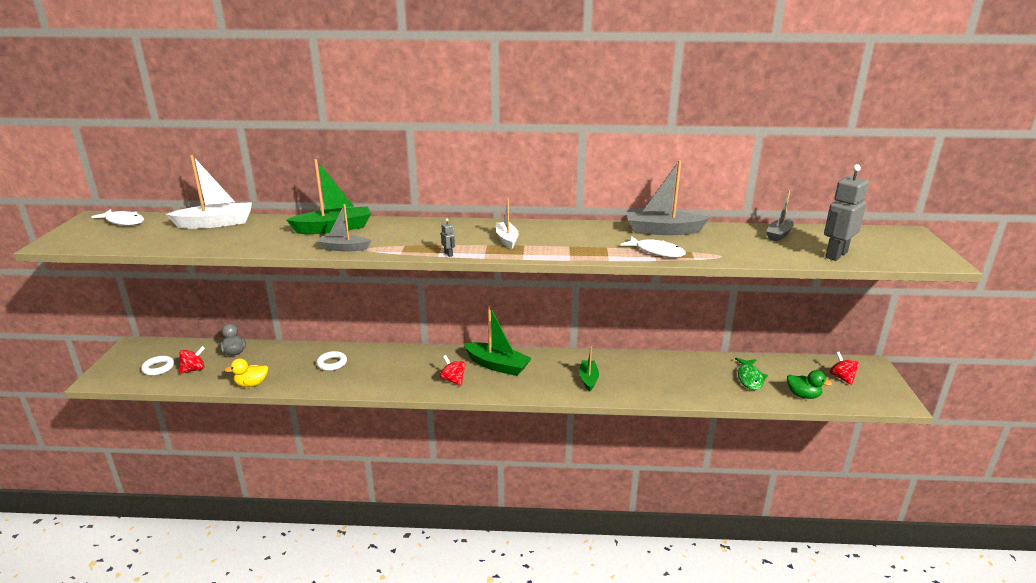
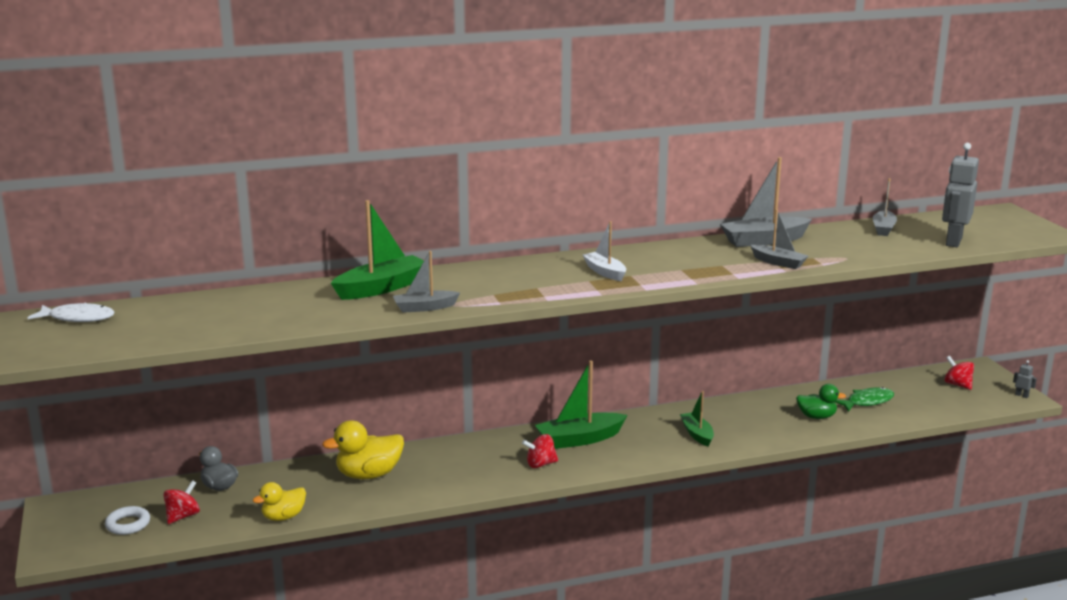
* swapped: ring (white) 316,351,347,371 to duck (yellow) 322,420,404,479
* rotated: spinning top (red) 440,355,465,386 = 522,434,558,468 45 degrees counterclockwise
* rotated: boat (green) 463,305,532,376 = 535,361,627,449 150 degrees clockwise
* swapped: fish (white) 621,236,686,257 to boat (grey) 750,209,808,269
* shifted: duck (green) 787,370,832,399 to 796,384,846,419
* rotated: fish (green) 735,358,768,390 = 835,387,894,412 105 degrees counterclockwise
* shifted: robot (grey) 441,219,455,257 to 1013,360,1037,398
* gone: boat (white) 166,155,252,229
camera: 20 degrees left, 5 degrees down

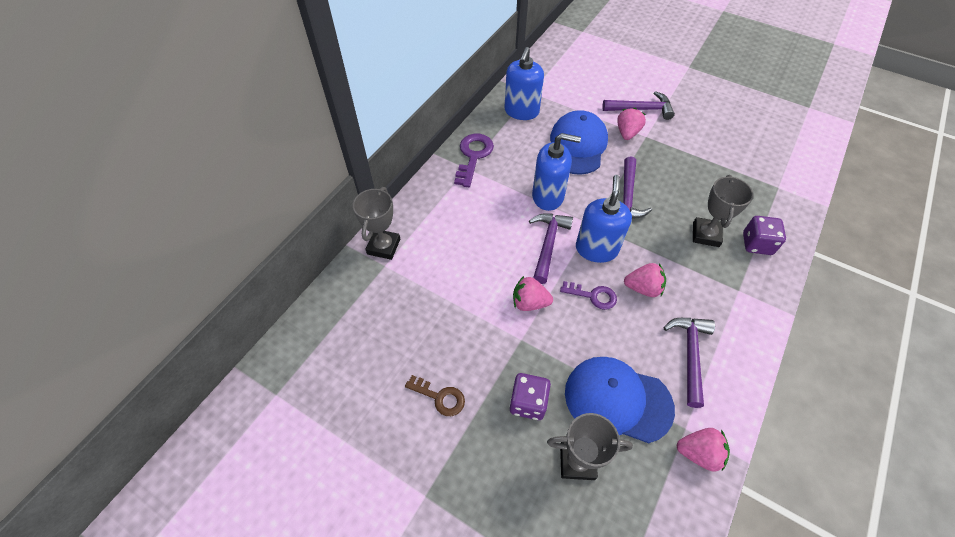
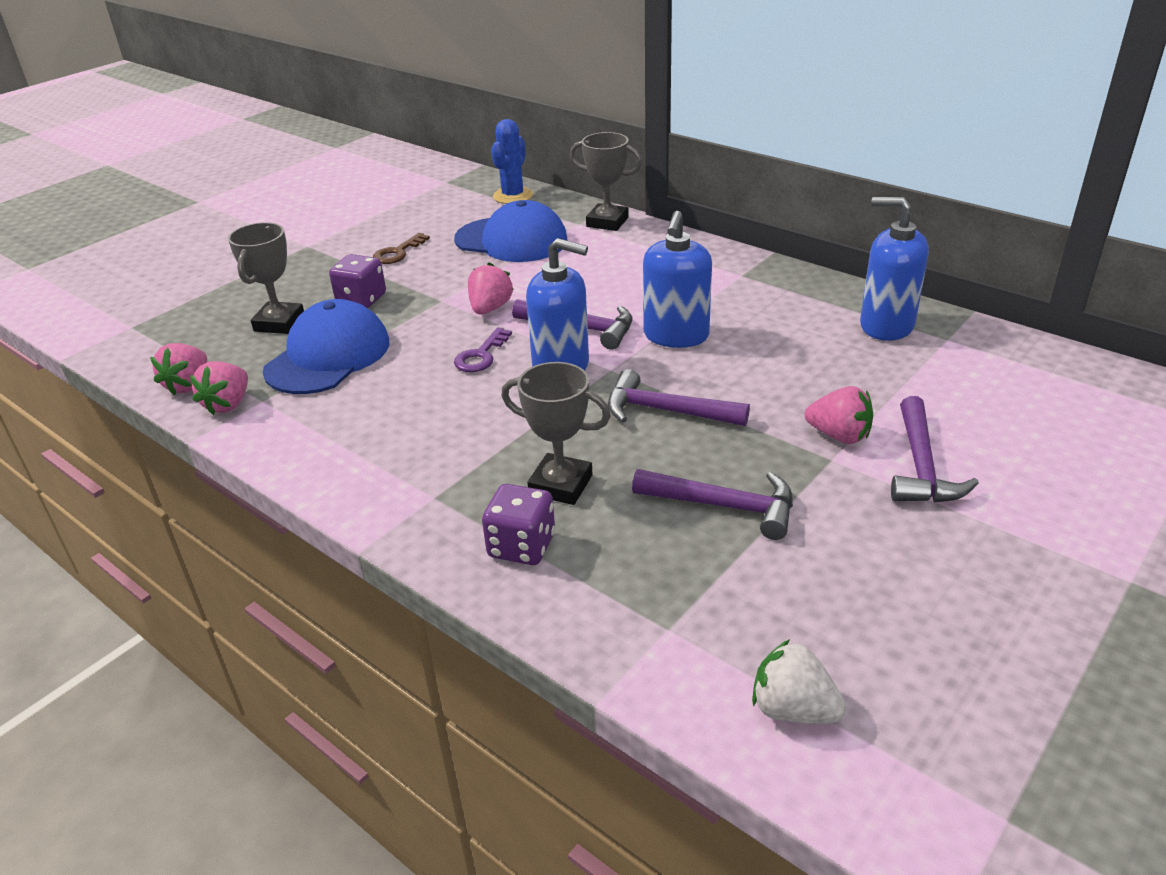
* shifted: strawberry (pink) 624,263,666,297 to 150,343,207,396
* shifted: cap (blue) 550,110,608,175 to 454,200,567,262
* new: cactus (blue) 491,119,533,204
* shifted: hammer (purple) 664,318,715,408 to 632,469,793,540
* new: strawberry (white) 752,639,846,724
* gone: key (purple) 454,134,494,187
camera: 100 degrees right, 20 degrees down

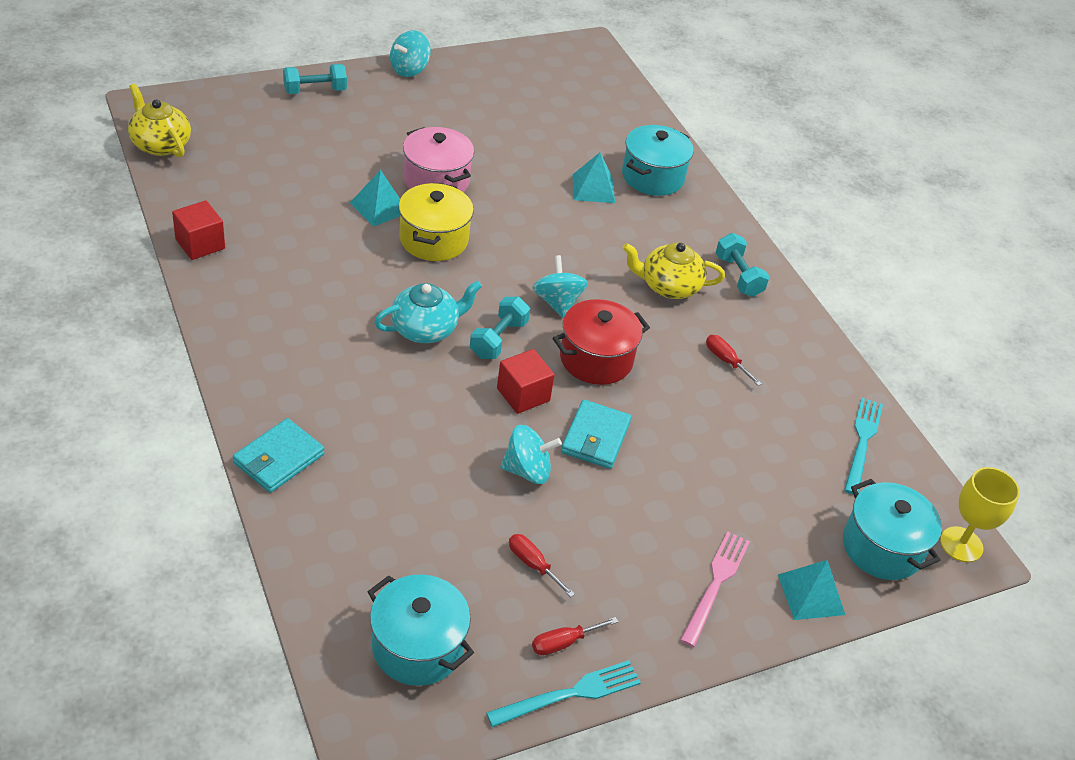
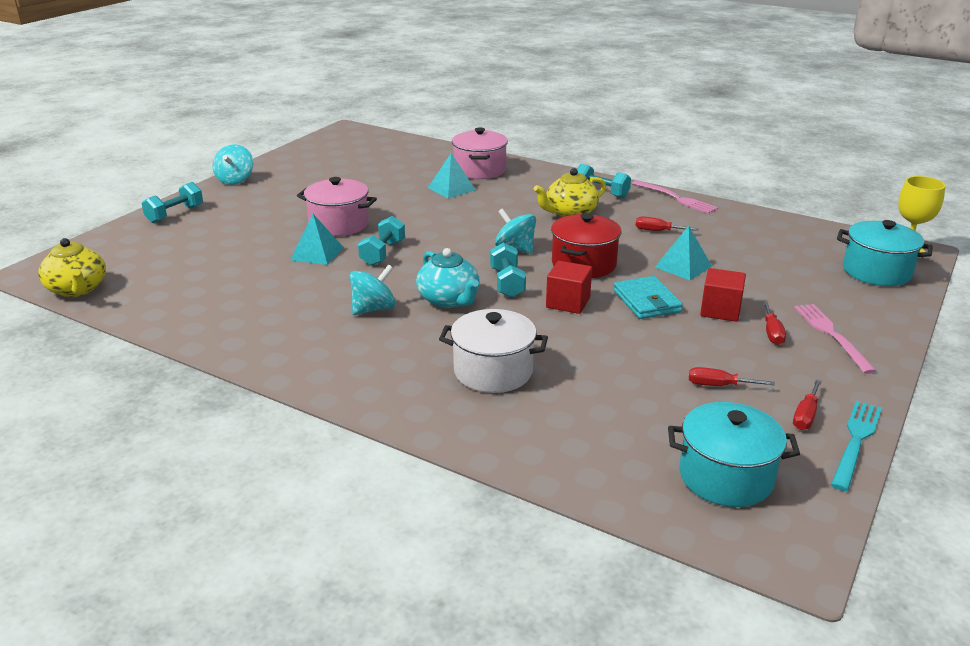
* rotated: teapot (yellow) 128,84,191,157 = 38,238,106,297 135 degrees counterclockwise
* shifted: spinning top (turquoise) 500,425,562,484 to 350,264,396,315
* swapped: pot (yellow) 399,182,474,261 to dumbbell (turquoise) 358,216,405,266
* rotated: teapot (turquoise) 374,281,482,343 = 416,248,480,308 120 degrees clockwise
* new: pot (white) 439,309,548,393
* repainted: pot (turquoise) 622,125,694,196 to pot (pink) 452,127,508,179
* new: fork (pink) 632,180,718,214
* shifted: pyramid (turquoise) 778,560,845,620 to 655,226,712,280
* shifted: cube (red) 172,200,225,260 to 700,268,746,322
* new: screwdriver (red) 763,302,786,345
* gone: wallet (turquoise) 233,418,324,493
* gone: fork (turquoise) 844,398,883,495
camera: 30 degrees left, 15 degrees down

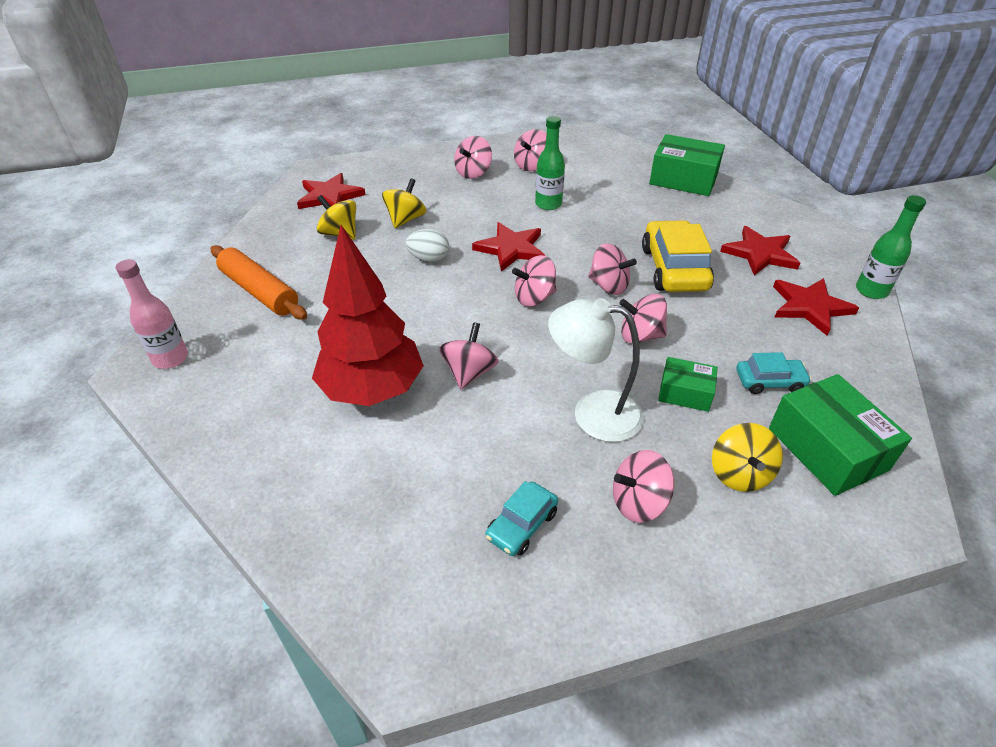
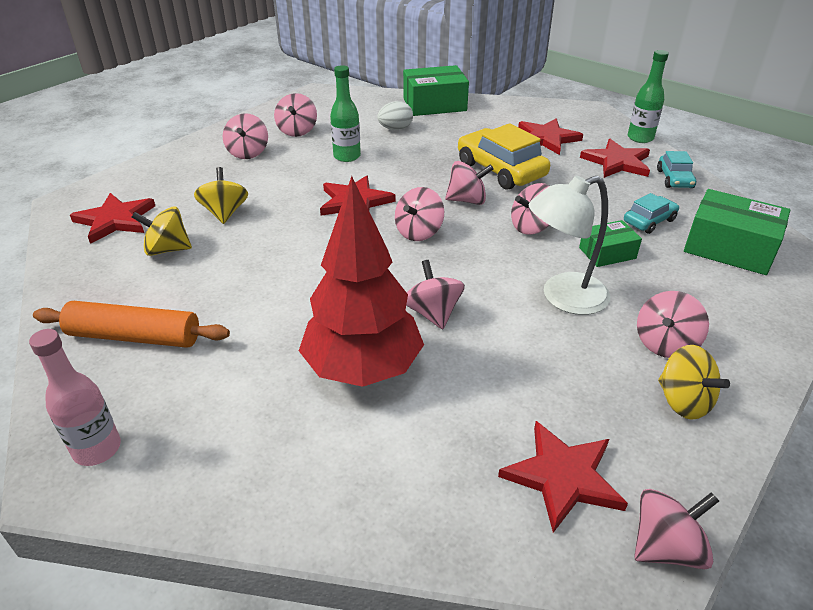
* shifted: egg (white) 406,229,449,263 to 377,101,413,130
* new: star (red) 498,421,628,533
* new: spinning top (pink) 634,489,719,569
* shifted: car (turquoise) 485,481,558,556 to 657,151,696,188
* shifted: spinning top (yellow) 712,423,783,492 to 658,345,730,420
camera: 35 degrees left, 5 degrees down

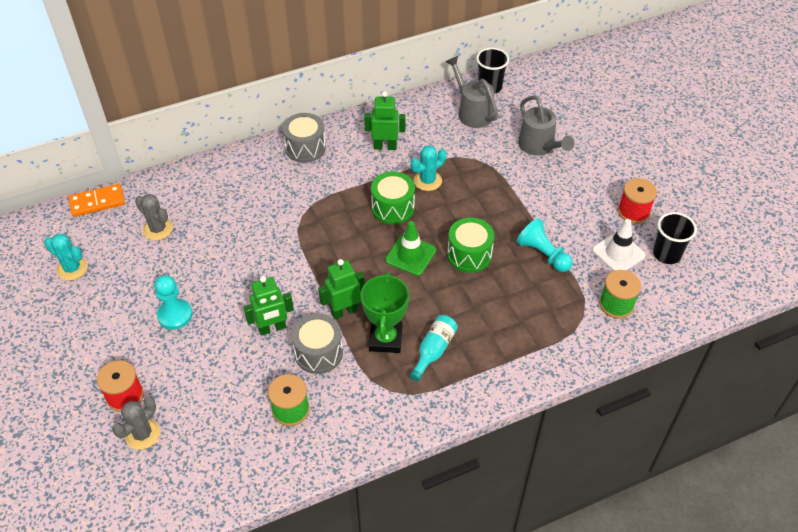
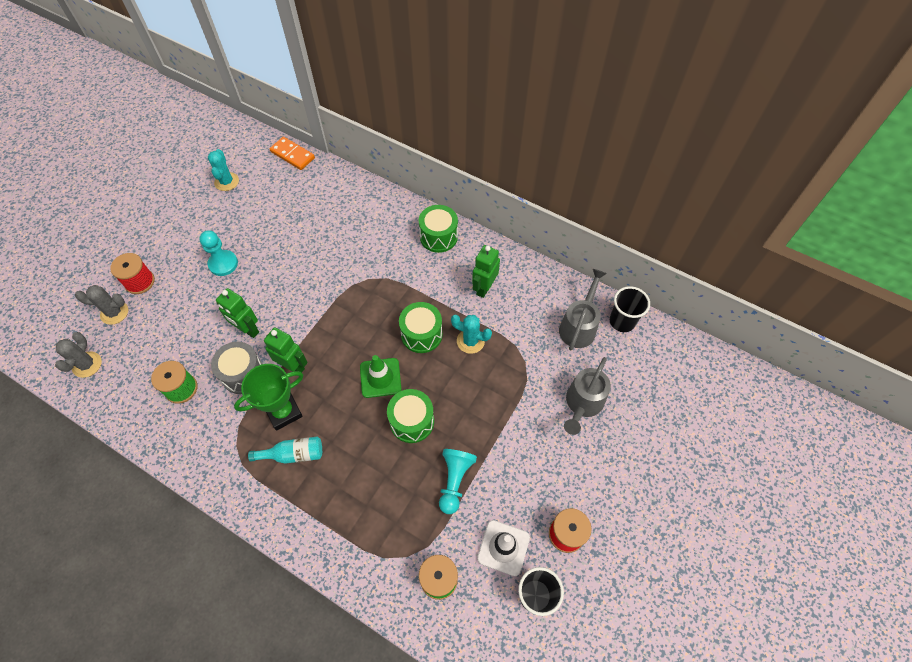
* shifted: cactus (grey) 135,194,173,240 to 55,332,102,378
* repainted: drum (grey) 282,113,326,163 to drum (green) 419,205,458,253
* rotated: robot (green) 364,91,406,150 = 472,245,500,298 120 degrees counterclockwise
camera: 55 degrees right, 10 degrees up

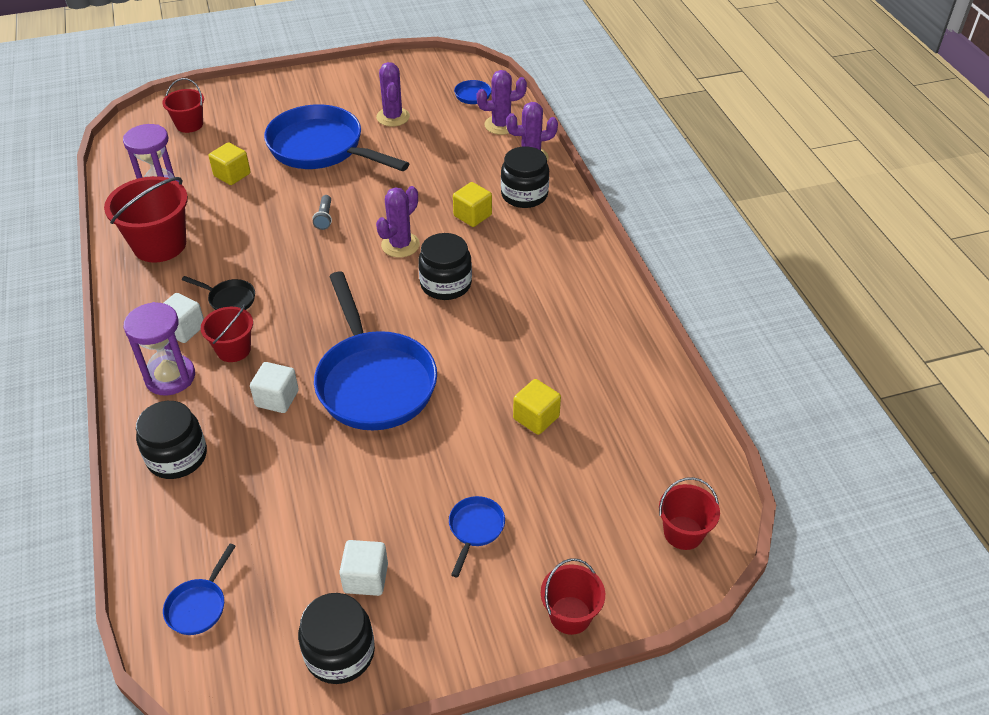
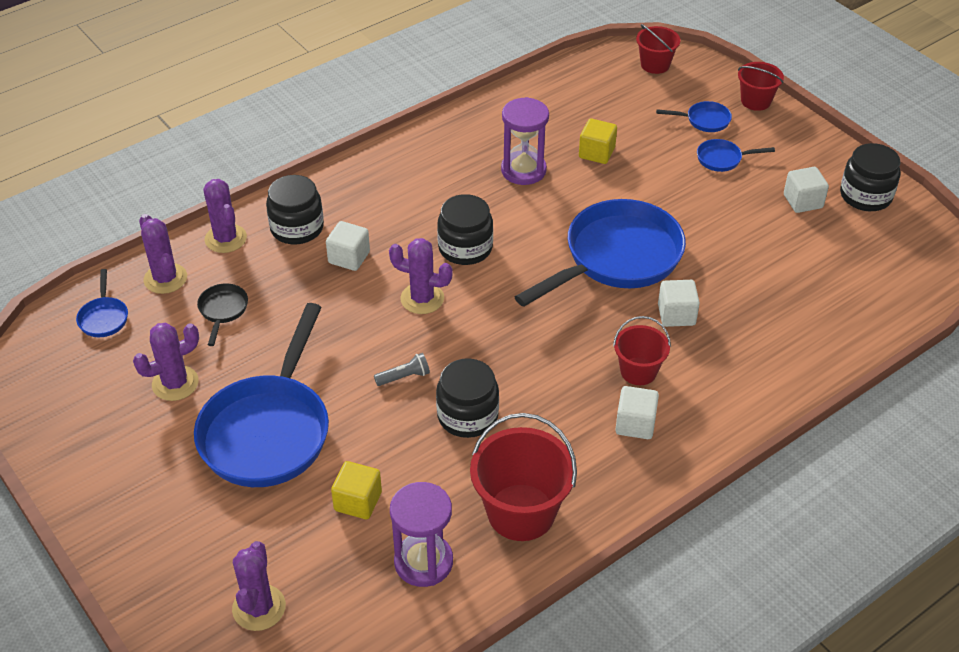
* shifted: pan (black) 182,276,255,310 to 197,283,248,346
* swapped: bucket (red) 162,78,204,133 to cactus (purple) 232,541,286,631
* repainted: cube (yellow) 453,182,492,227 to cube (white) 326,221,370,271
* shifted: jar (black) 136,401,207,479 to 436,358,499,438
* shifted: hourglass (purple) 124,302,195,395 to 501,97,549,185
* shifted: pan (blue) 163,544,236,635 to 656,101,732,132
camera: 110 degrees left, 0 degrees up

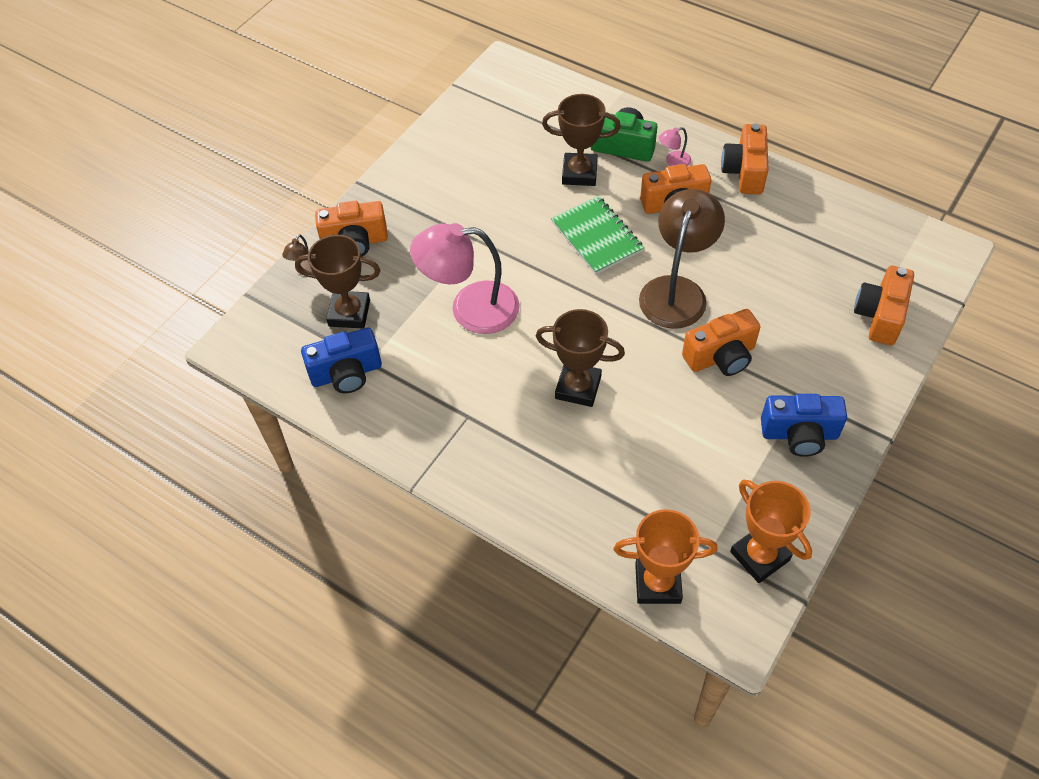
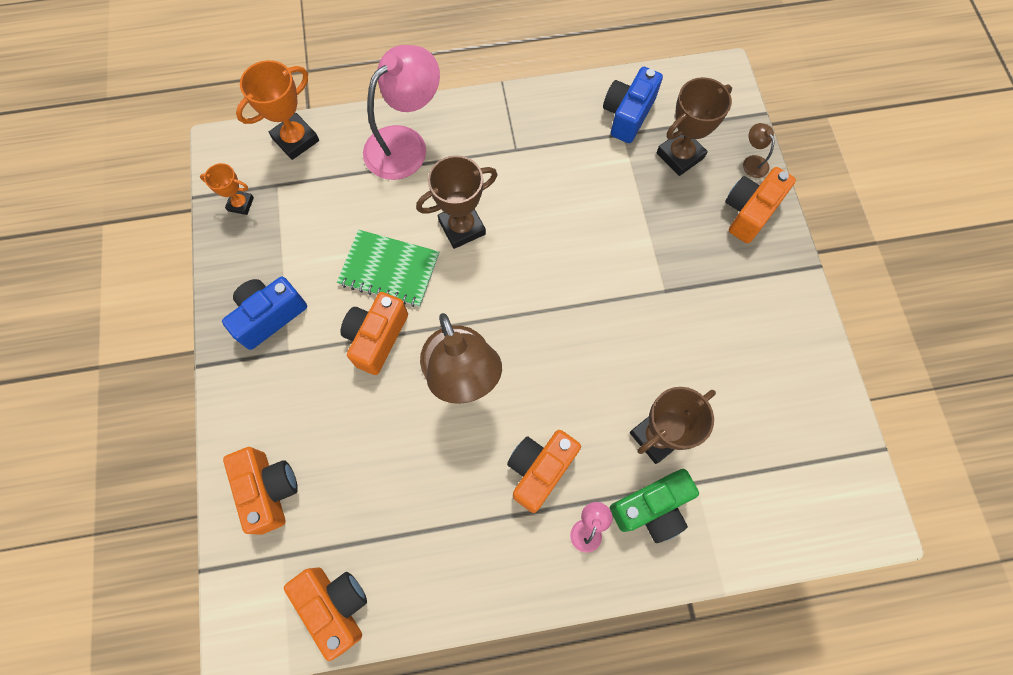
* scaled: trophy (orange) 730,480,812,583 = 200,163,254,215 x0.58
* shifted: camera (orange) 721,124,768,195 to 284,567,367,661
* shifted: notebook (green) 551,196,644,275 to 337,230,439,307
* shifted: lamp (pink) 410,223,520,334 to 363,45,440,180
camera: 135 degrees right, 15 degrees up

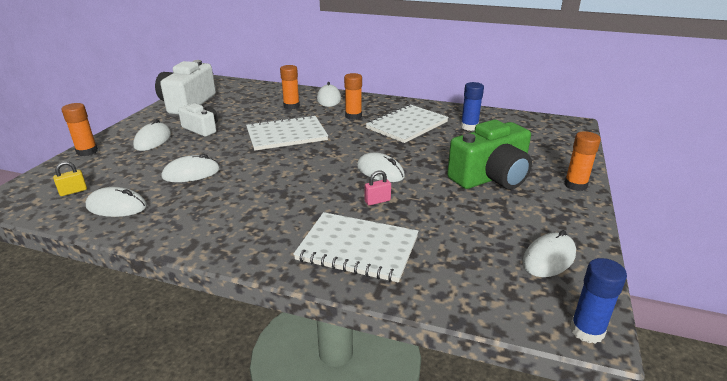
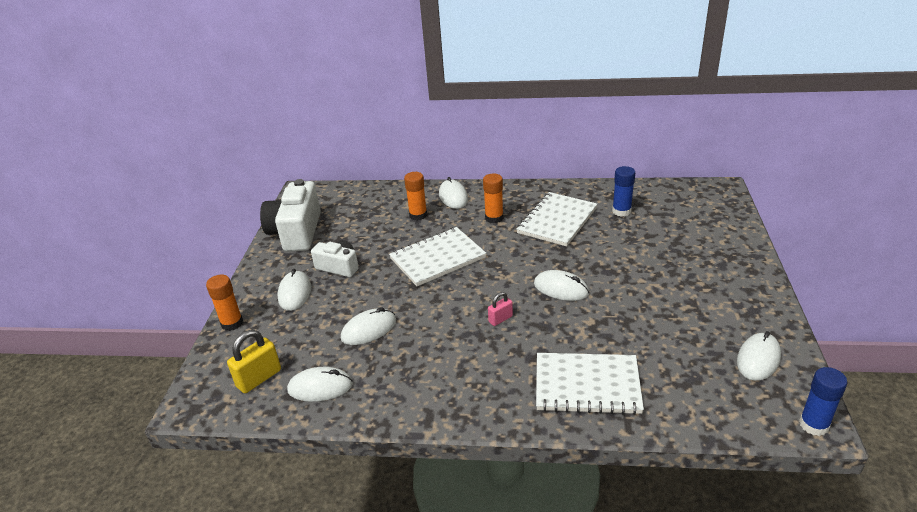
* scaled: padlock (yellow) 53,161,87,196 = 227,330,281,393 x1.70
* shifted: padlock (pink) 365,170,391,205 to 488,292,513,326
* gone: camera (green) 447,120,532,189
* gone: glue stick (orange) 564,131,601,191
camera: 10 degrees left, 5 degrees up

